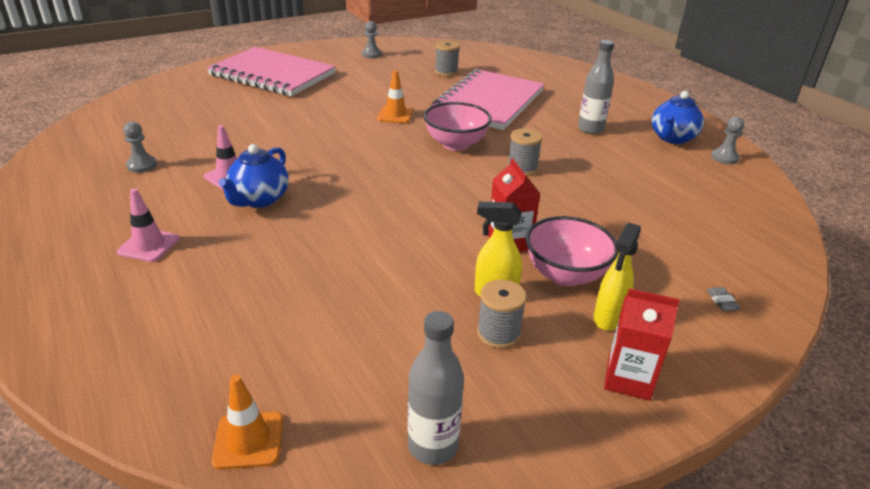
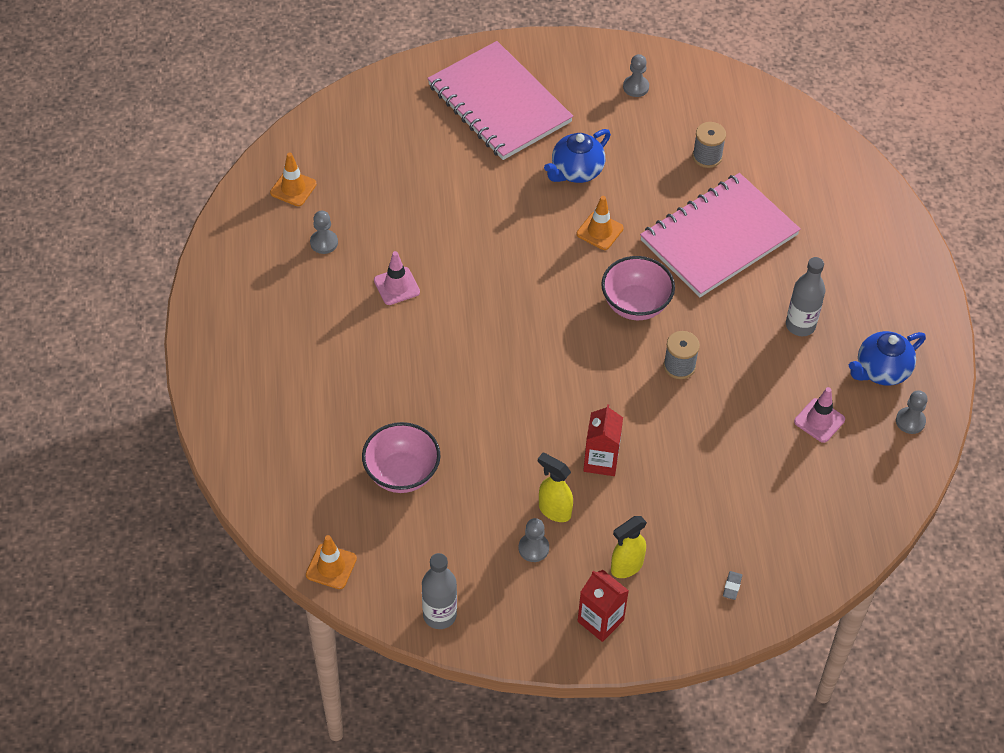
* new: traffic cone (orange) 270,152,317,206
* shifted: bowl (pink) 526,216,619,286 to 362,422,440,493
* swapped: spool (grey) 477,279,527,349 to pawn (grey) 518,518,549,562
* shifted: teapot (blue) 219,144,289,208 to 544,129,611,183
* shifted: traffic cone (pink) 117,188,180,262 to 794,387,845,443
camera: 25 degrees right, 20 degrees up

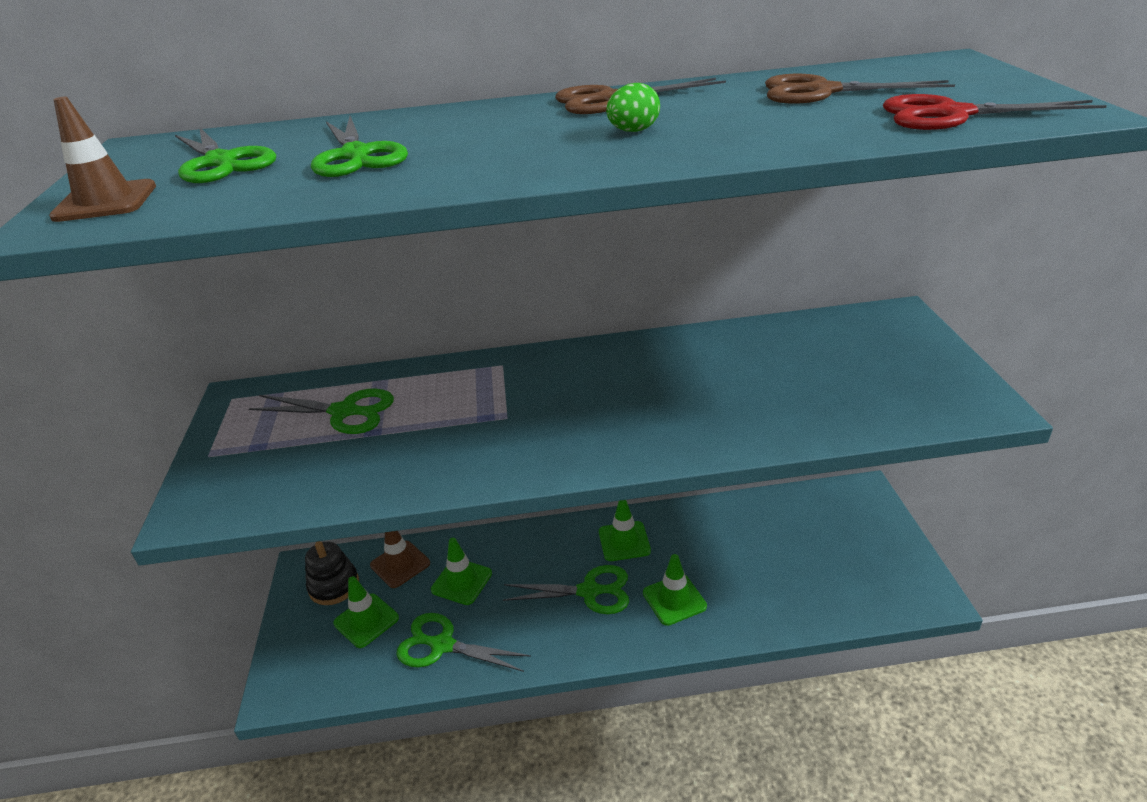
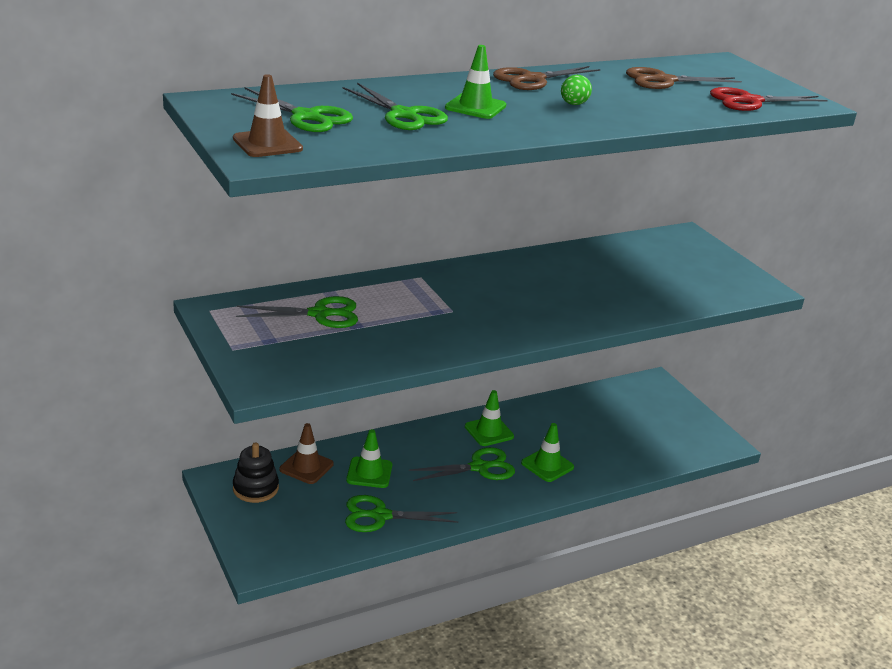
* shifted: traffic cone (green) 333,576,399,648 to 445,45,506,119
camera: 25 degrees left, 5 degrees down

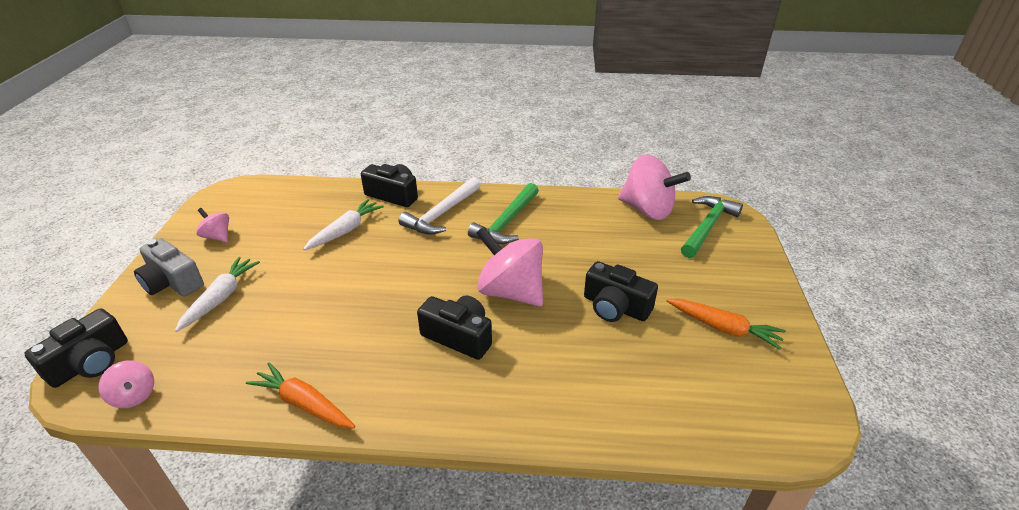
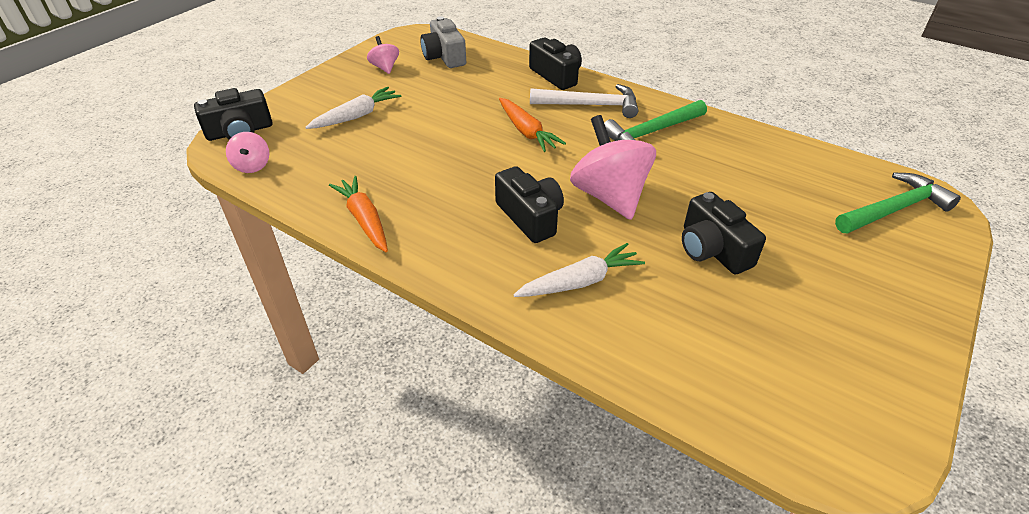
* shifted: camera (grey) 134,238,204,297 to 420,16,466,68
* shifted: carrot (orange) 666,299,786,350 to 499,98,566,152
* shifted: carrot (white) 303,199,384,250 to 513,243,645,297
* rotated: hammer (white) 398,177,481,235 = 530,84,638,118 150 degrees counterclockwise
* gone: spinning top (pink) 618,154,691,220
camera: 30 degrees right, 5 degrees up

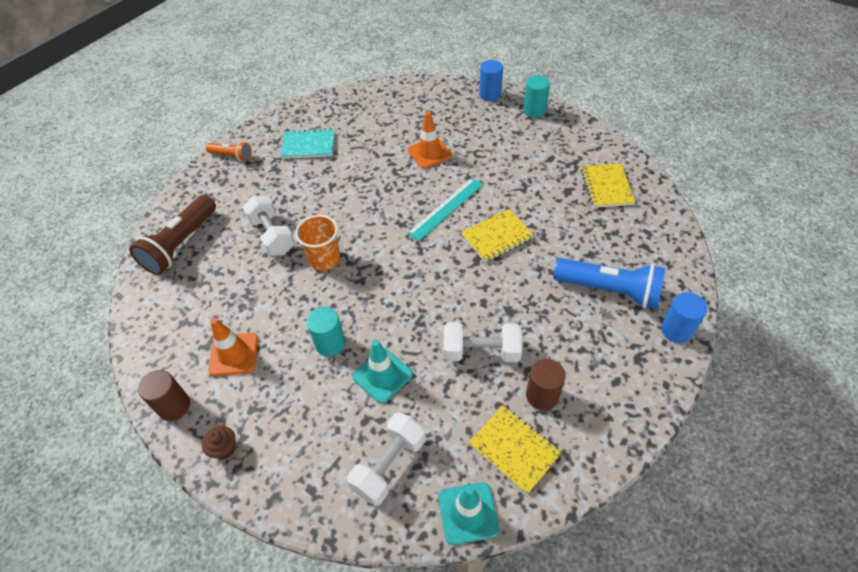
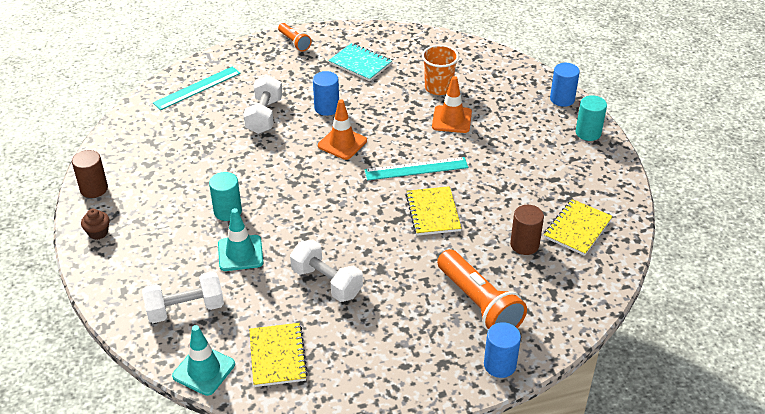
* swapped: flashlight (brown) 129,195,216,275 to ruler (turquoise) 153,66,241,110
* new: cylinder (blue) 313,71,339,116
* shifted: traffic cone (orange) 208,318,258,376 to 318,100,367,160
* rotated: notebook (yellow) 461,209,534,262 = 406,186,462,236 75 degrees clockwise
* shifted: cup (orange) 295,215,340,271 to 422,45,459,95
* repainted: flashlight (blue) 553,258,665,309 to flashlight (orange) 437,249,527,330
* shifted: cylinder (brown) 526,359,566,411 to 510,205,544,255
camera: 35 degrees right, 10 degrees down

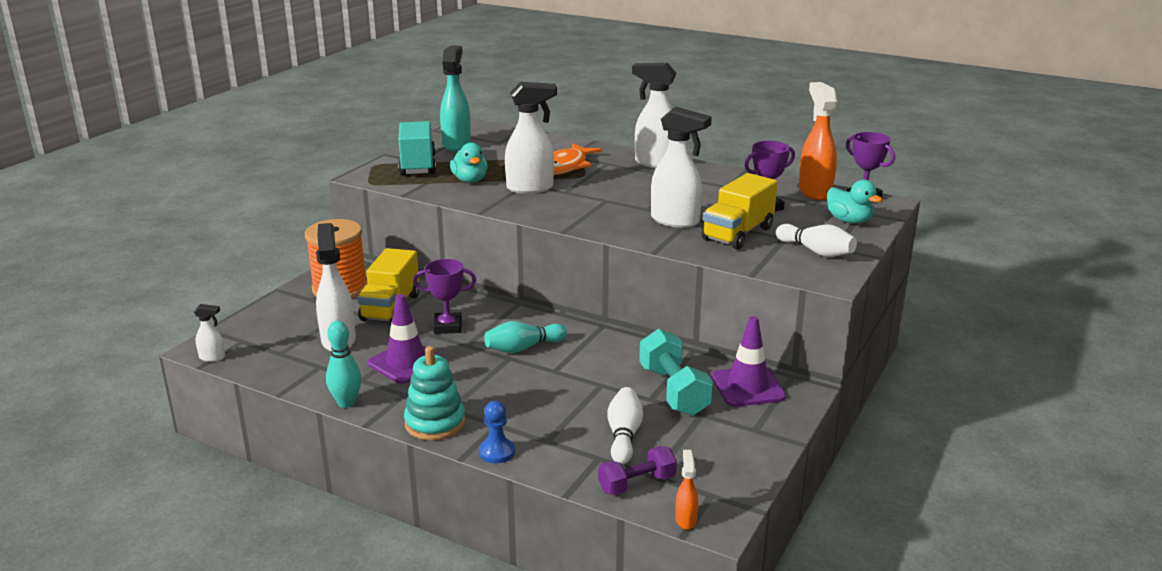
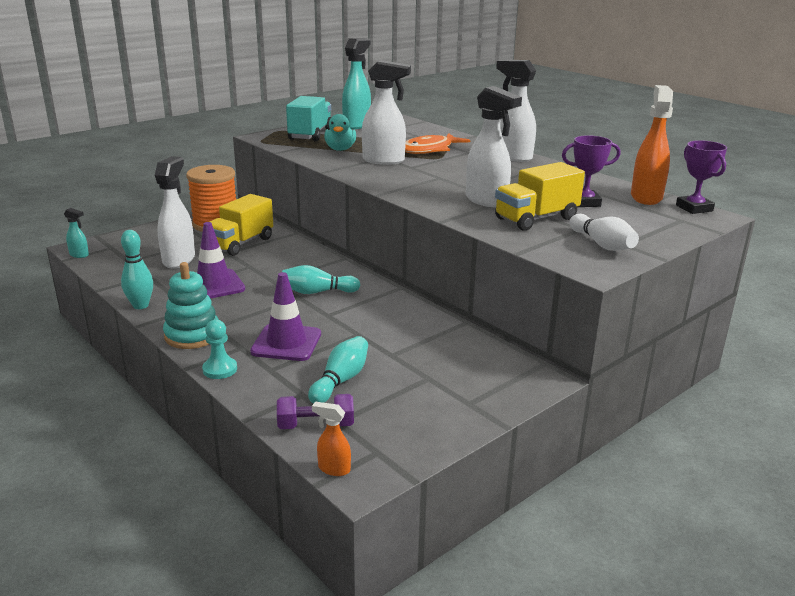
* repainted: spray bottle (white) 194,304,225,362 to spray bottle (turquoise) 64,208,89,258
* repainted: pawn (blue) 479,401,515,463 to pawn (turquoise) 202,319,237,379
* shifted: traffic cone (purple) 711,316,786,407 to 250,272,321,361
* repainted: bowling pin (white) 608,387,643,464 to bowling pin (turquoise) 308,336,368,404
* rotated: spray bottle (orange) 675,450,698,530 = 312,402,351,476 90 degrees counterclockwise
* gone: trophy (purple) 413,259,476,334
* gone: dumbbell (turquoise) 639,329,713,416
* gone: duck (turquoise) 827,180,882,224
camera: 20 degrees right, 0 degrees up

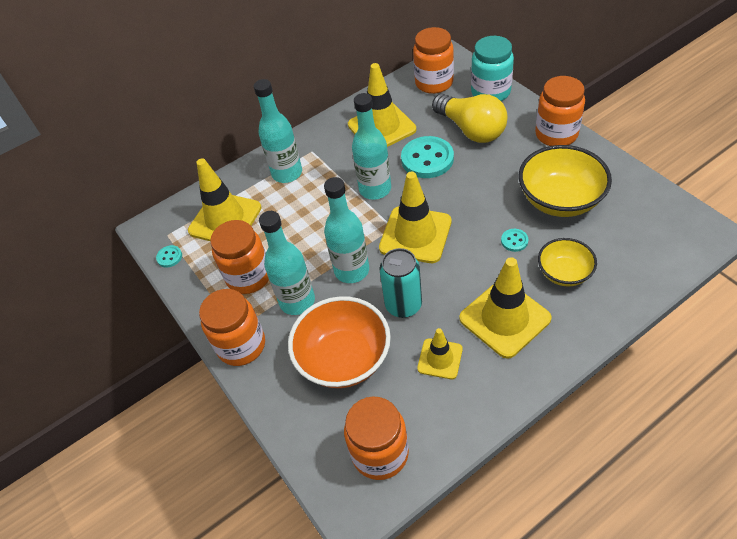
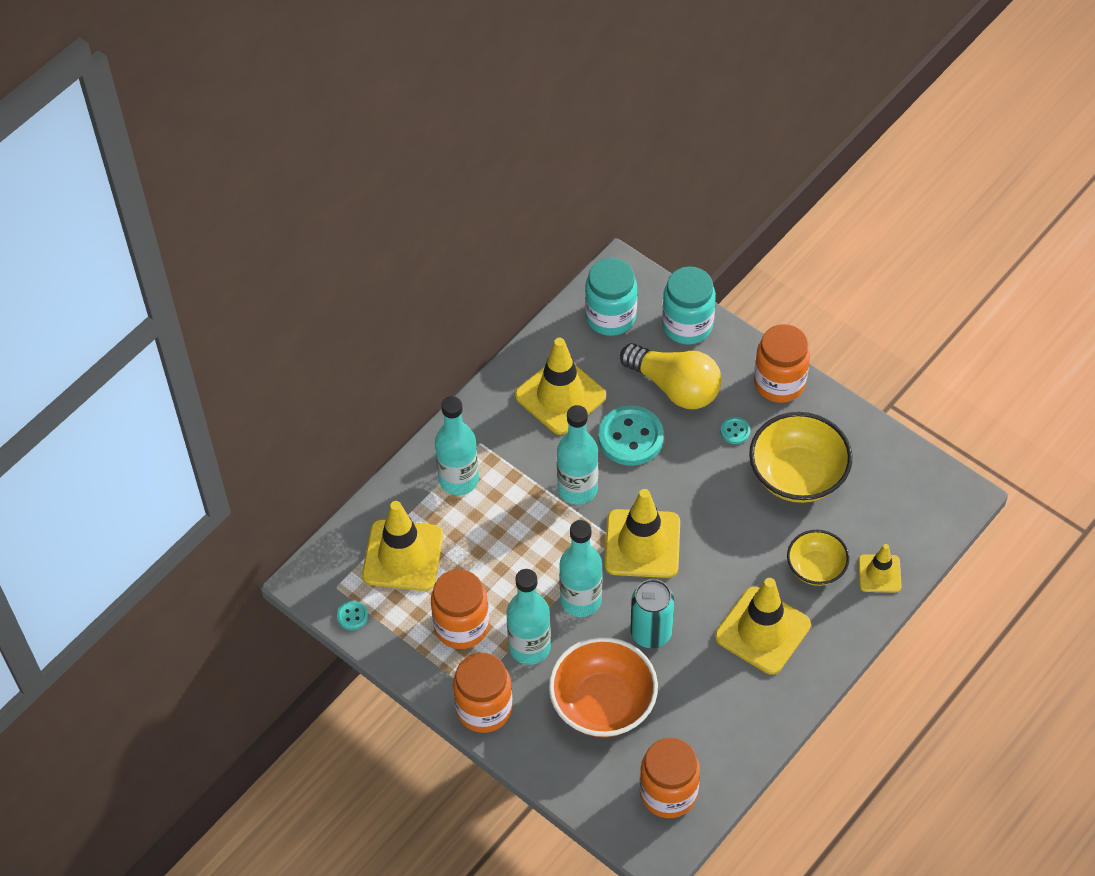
* repainted: jar (orange) 413,27,454,94 to jar (turquoise) 585,258,637,336
* shifted: button (turquoise) 501,229,529,252 to 720,417,750,444
* shifted: traffic cone (yellow) 417,328,463,379 to 858,544,902,593
camera: 20 degrees left, 5 degrees up

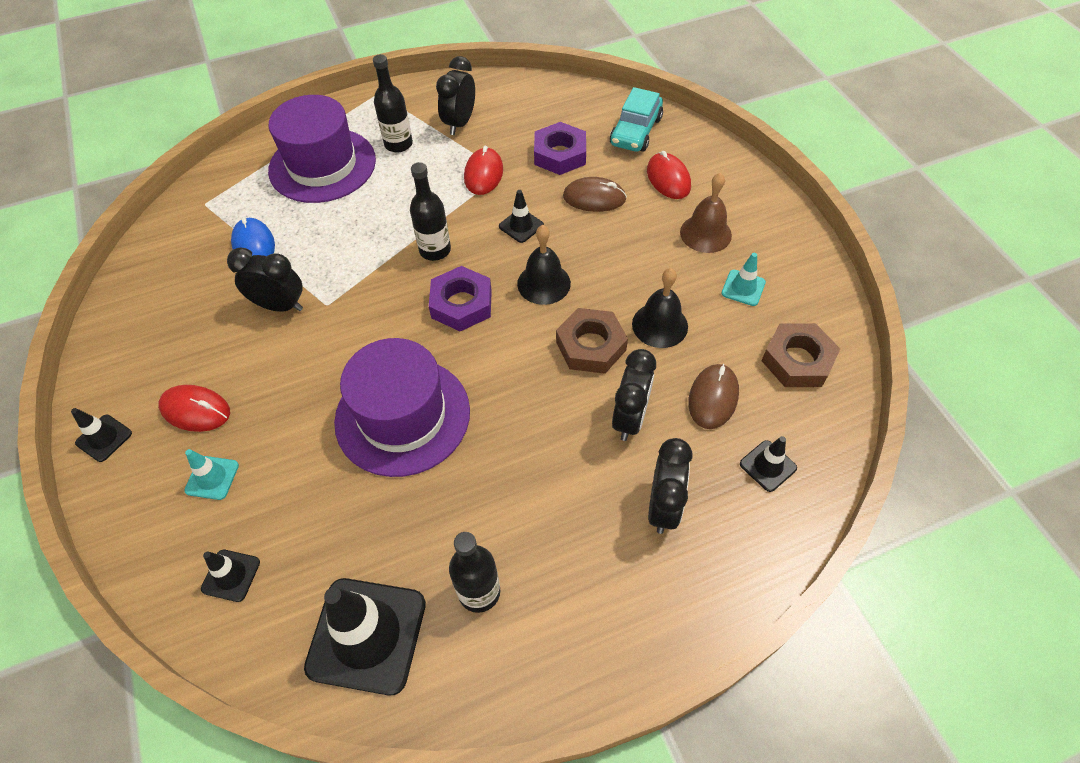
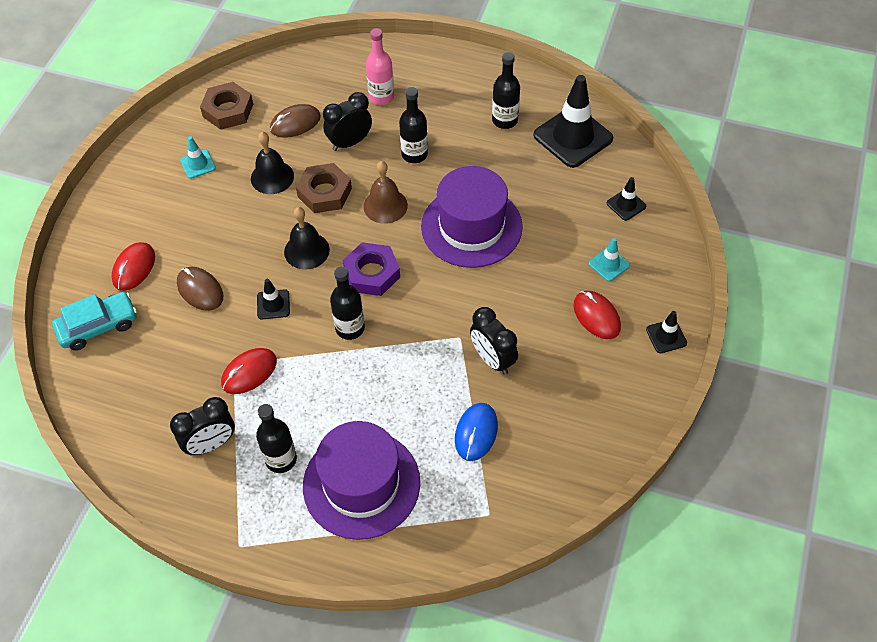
* shifted: bell (brown) 680,173,732,253 to 363,161,408,224
* swapped: clock (black) 648,438,692,534 to bottle (pink) 366,28,394,105
* new: bottle (black) 399,87,428,163
* gone: nut (purple) 534,122,586,175
* gone: traffic cone (black) 740,436,797,492
camera: 140 degrees left, 0 degrees up

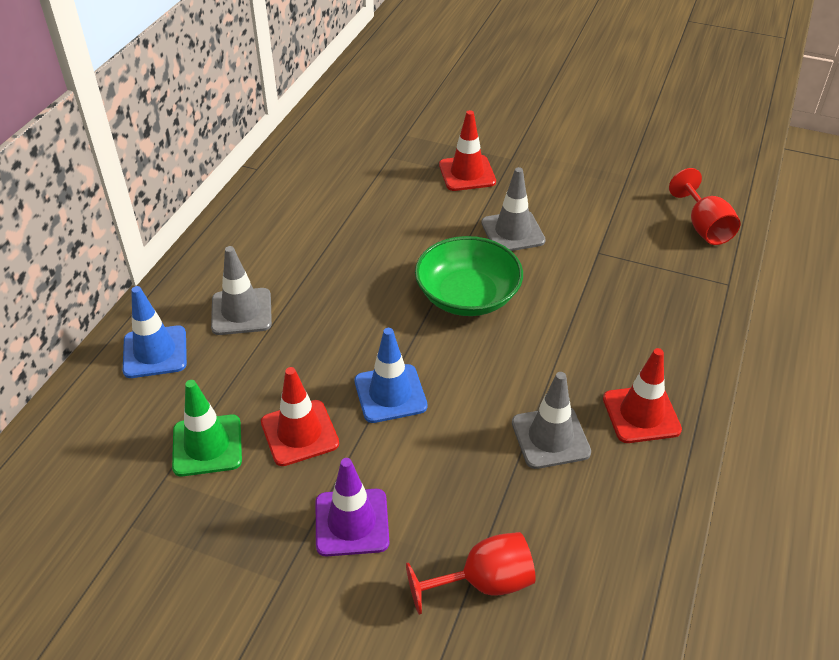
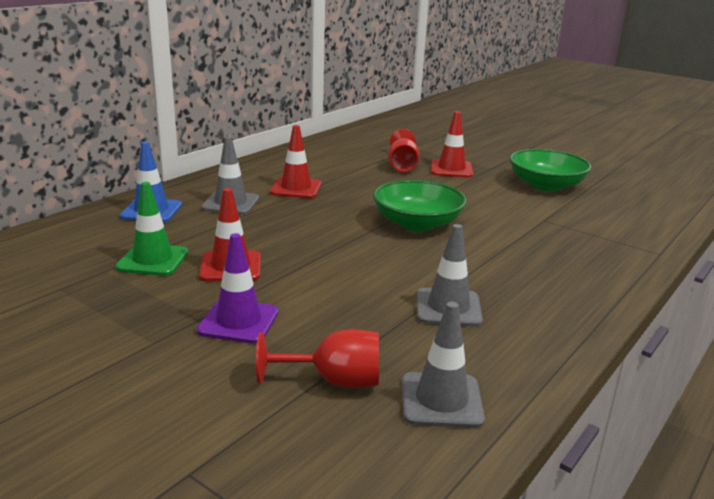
* shifted: traffic cone (red) 603,348,682,443 to 270,125,321,198
* shifted: goblet (red) 669,168,740,245 to 388,129,420,172
* shifted: traffic cone (grey) 481,167,546,251 to 402,302,485,428
* new: bowl (green) 509,149,591,191
* gone: traffic cone (blue) 354,328,428,423
camera: 15 degrees right, 20 degrees down

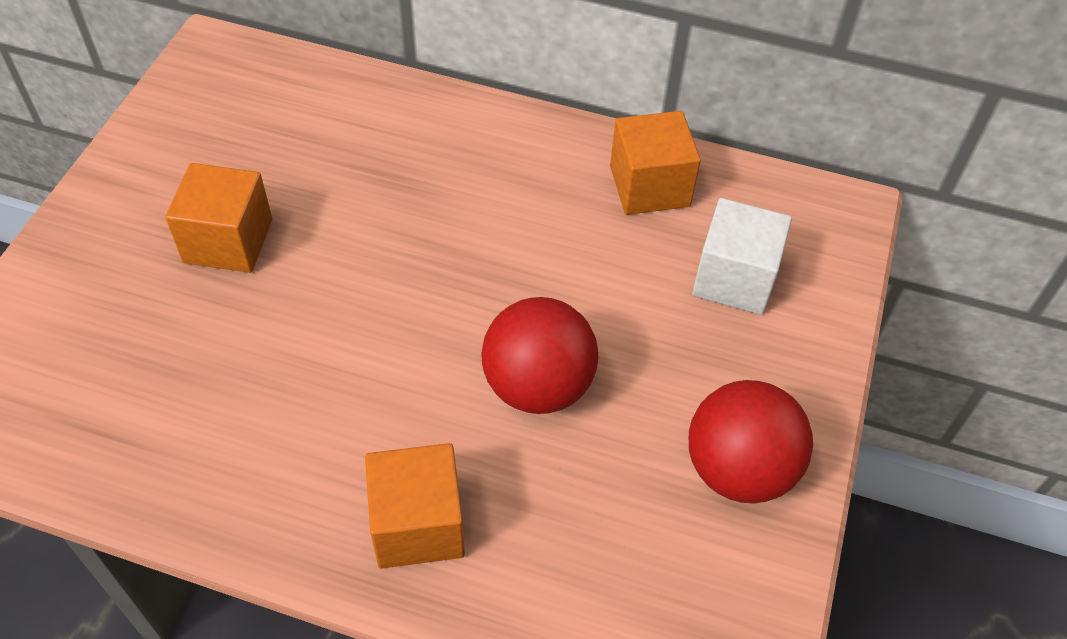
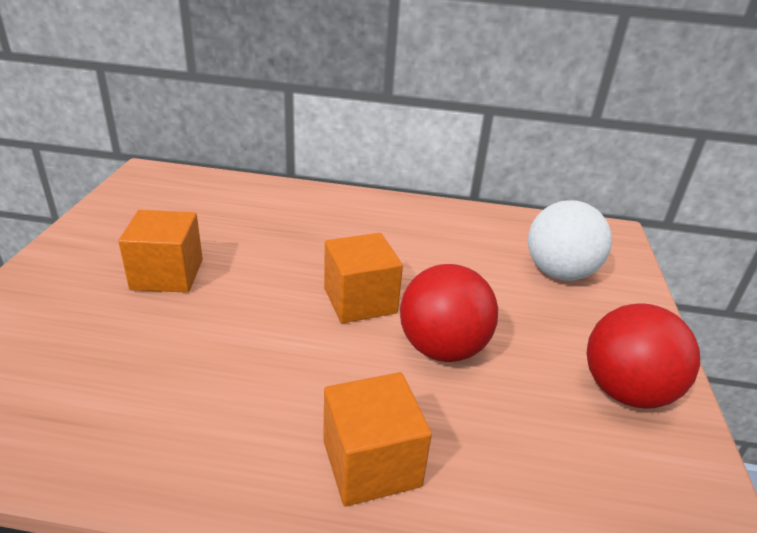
* shifted: cube (orange) 610,111,701,215 to 324,233,403,323
* swapped: cube (white) 692,198,792,315 to ball (white) 528,200,612,281
camera: 10 degrees left, 20 degrees down

